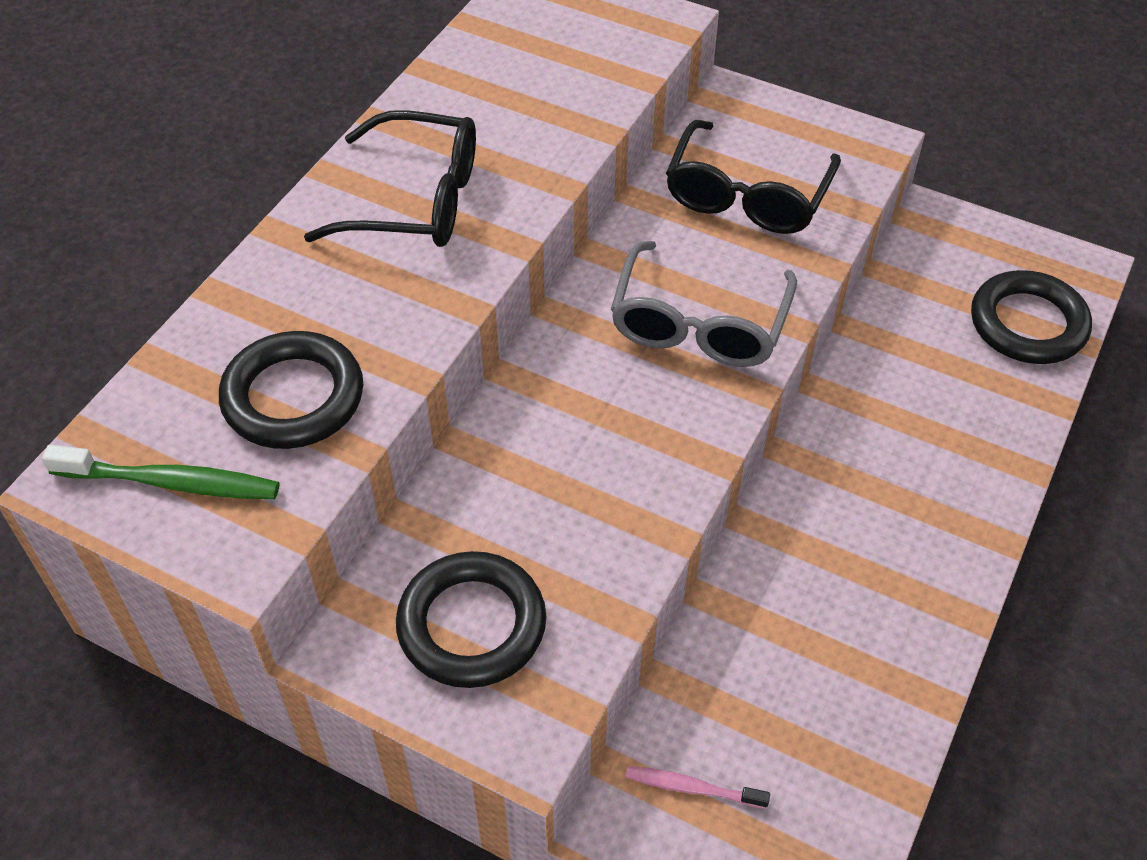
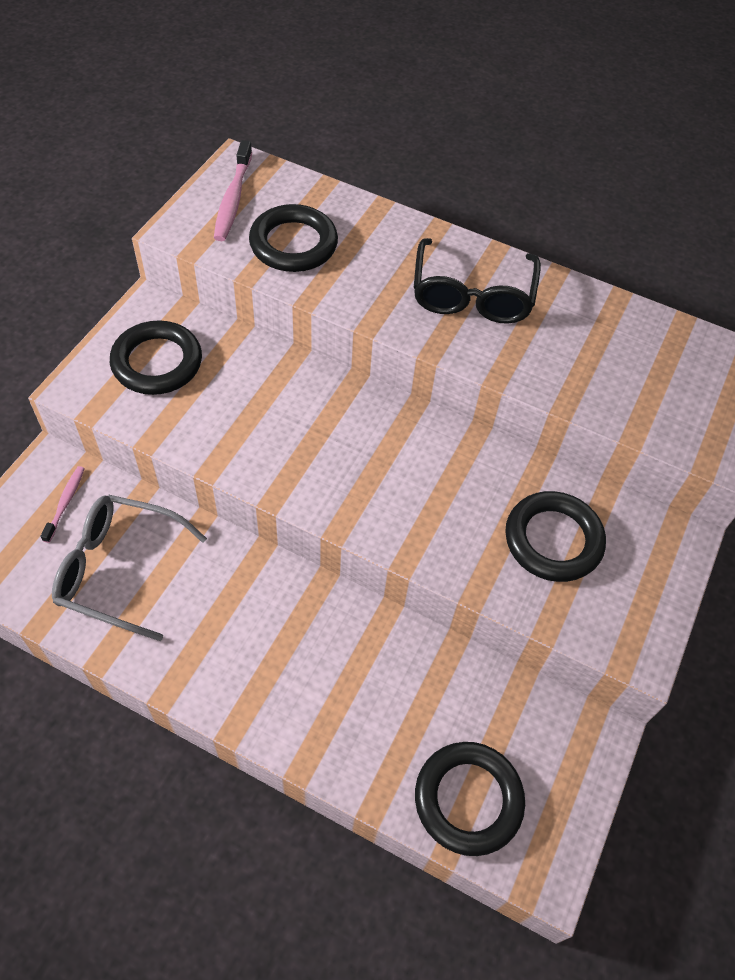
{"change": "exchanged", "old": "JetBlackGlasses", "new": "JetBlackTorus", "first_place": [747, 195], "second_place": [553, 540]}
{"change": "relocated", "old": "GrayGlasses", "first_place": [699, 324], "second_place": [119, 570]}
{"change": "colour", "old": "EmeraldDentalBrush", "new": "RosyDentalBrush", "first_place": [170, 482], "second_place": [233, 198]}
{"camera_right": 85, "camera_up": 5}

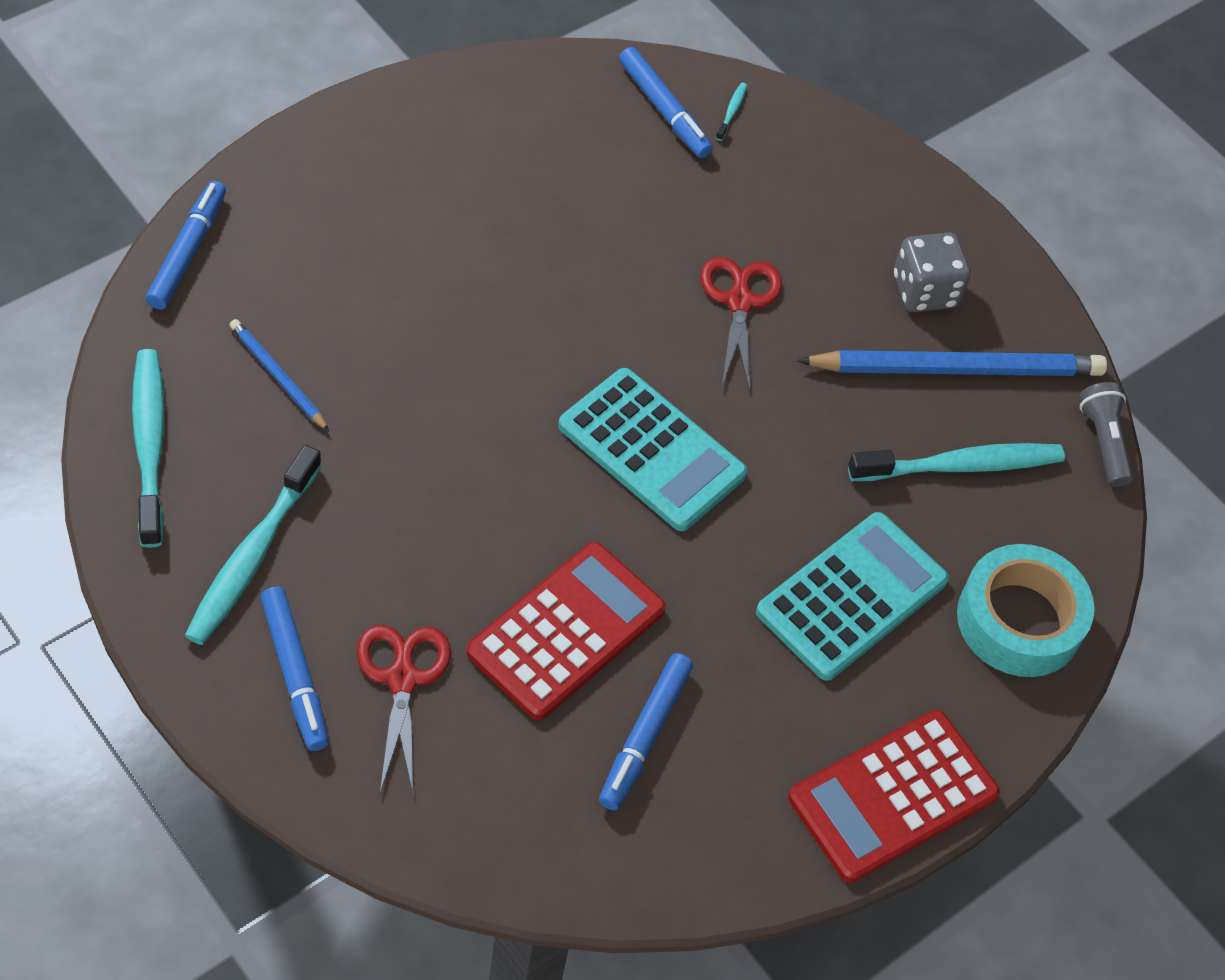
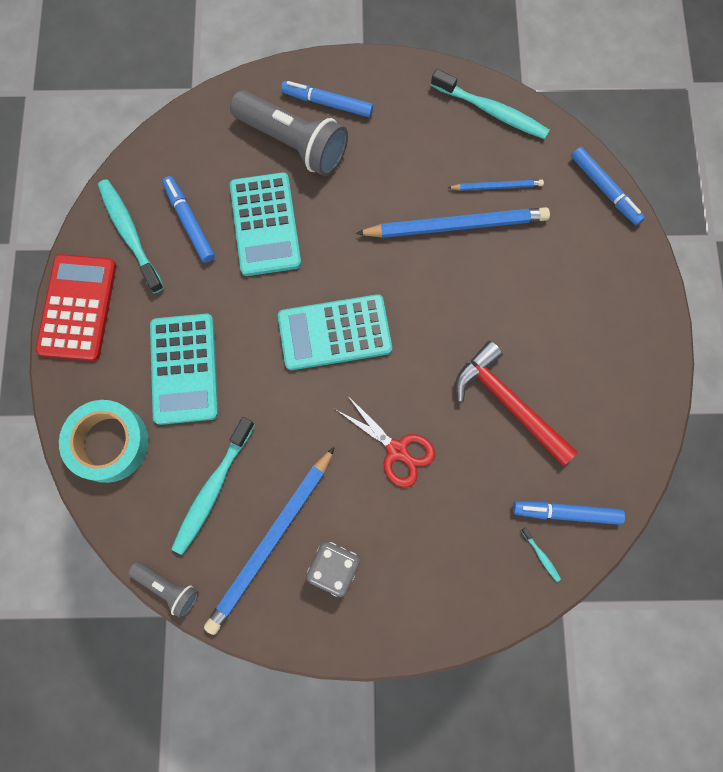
{"change": "relocated", "old": "TurquoiseDentalBrush", "first_place": [252, 556], "second_place": [130, 234]}
{"change": "colour", "old": "ScarletPocketCalculator", "new": "TurquoisePocketCalculator", "first_place": [566, 631], "second_place": [265, 225]}
{"change": "exchanged", "old": "ScarletShears", "new": "GrayFlashlight", "first_place": [402, 679], "second_place": [293, 143]}
{"change": "appeared", "new": "RoyalBlueWoodenPencil", "second_place": [456, 225]}
{"change": "appeared", "new": "ScarletClawHammer", "second_place": [508, 403]}
{"camera_right": 135, "camera_up": 20}

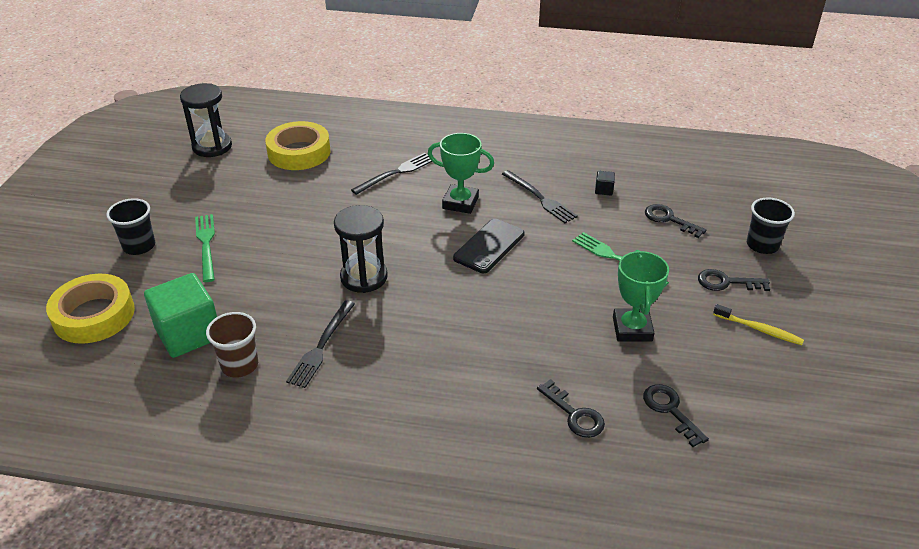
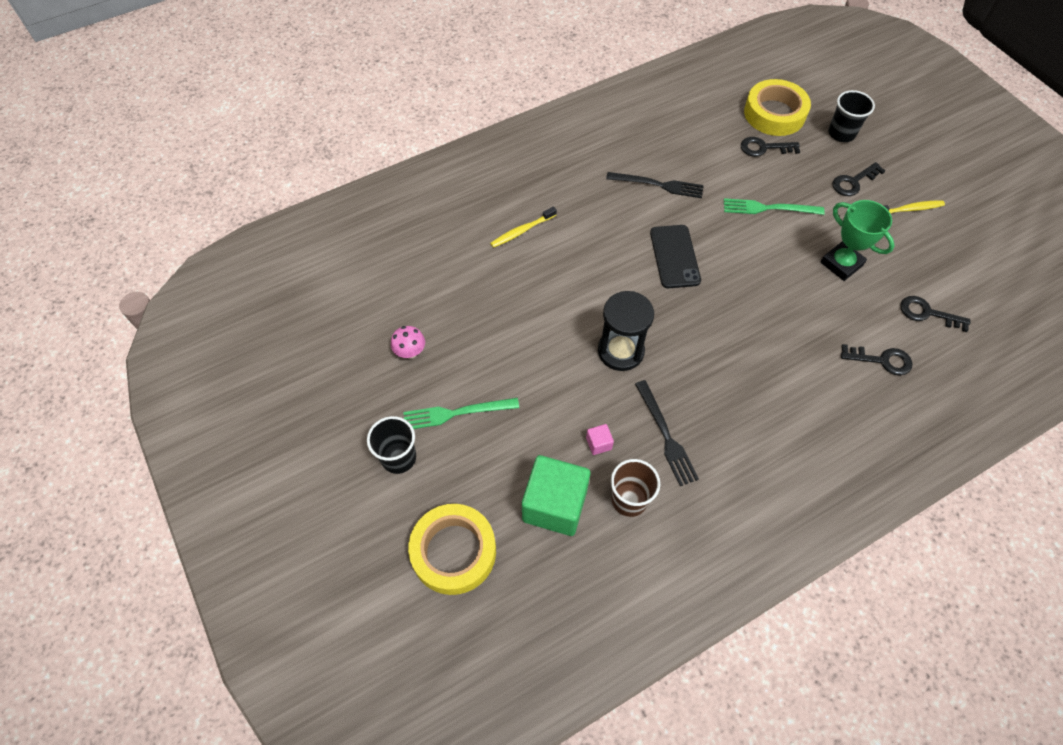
{"change": "missing", "old": "JetBlackHourglass", "first_place": [212, 146]}
{"change": "relocated", "old": "YellowStickyTape", "first_place": [299, 152], "second_place": [774, 113]}
{"change": "missing", "old": "EmeraldTrophy", "first_place": [460, 203]}
{"change": "exchanged", "old": "JetBlackFork", "new": "YellowDentalBrush", "first_place": [396, 173], "second_place": [522, 231]}
{"change": "missing", "old": "JetBlackSolidCube", "first_place": [603, 190]}
{"change": "spun", "old": "EmeraldFork", "first_place": [206, 245], "second_place": [456, 413], "degrees": -45}
{"change": "appeared", "new": "RosyMushroom", "second_place": [410, 352]}
{"change": "appeared", "new": "RosySolidCube", "second_place": [598, 443]}
{"camera_right": -40, "camera_up": 20}

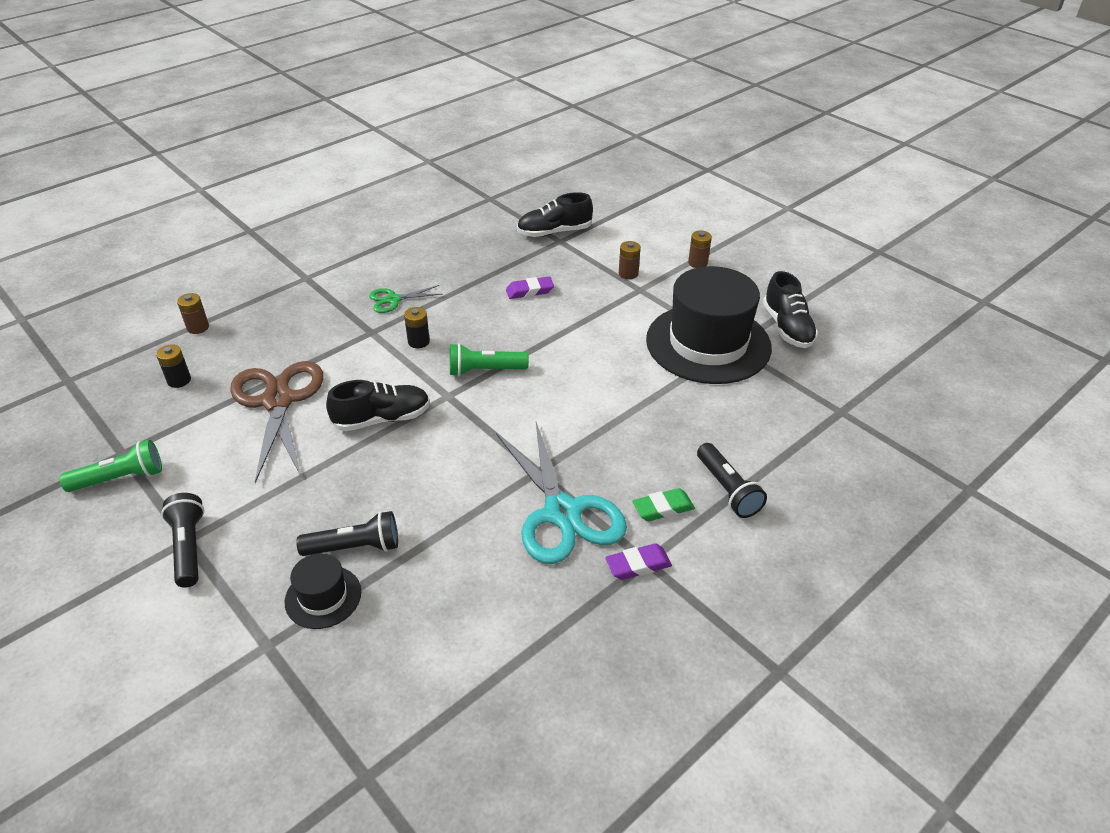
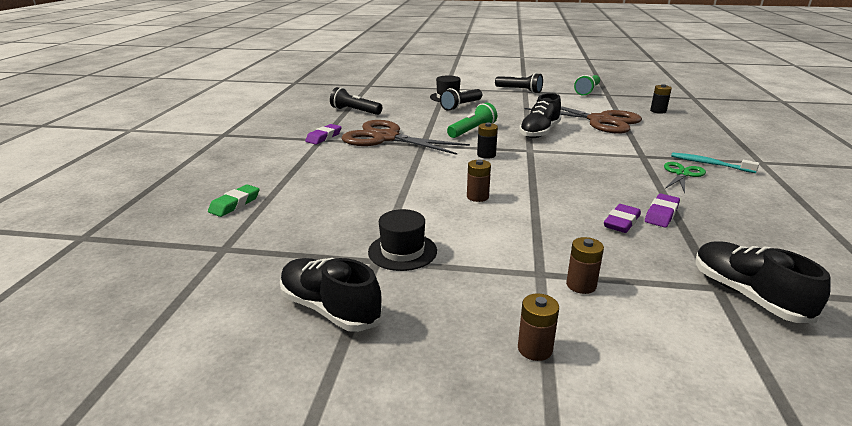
{"change": "spun", "old": "JetBlackSneaker", "first_place": [554, 232], "second_place": [747, 295], "degrees": -60}
{"change": "size", "old": "JetBlackHat", "first_place": [708, 343], "second_place": [402, 251], "factor": 0.45}
{"change": "relocated", "old": "BrownPowerCell", "first_place": [198, 327], "second_place": [477, 197]}
{"change": "relocated", "old": "JetBlackPowerCell", "first_place": [418, 341], "second_place": [486, 155]}
{"change": "relocated", "old": "EmeraldFlashlight", "first_place": [485, 370], "second_place": [472, 131]}
{"change": "colour", "old": "TurquoiseShears", "new": "BrownShears", "first_place": [562, 512], "second_place": [386, 138]}
{"change": "relocated", "old": "JetBlackFlashlight", "first_place": [727, 490], "second_place": [355, 111]}
{"change": "relocated", "old": "EmeraldPencilEraser", "first_place": [663, 508], "second_place": [235, 204]}
{"change": "appeared", "new": "TurquoiseDentalBrush", "second_place": [710, 164]}
{"change": "appeared", "new": "RoyalPurplePencilEraser", "second_place": [661, 214]}
{"camera_right": 140, "camera_up": -15}

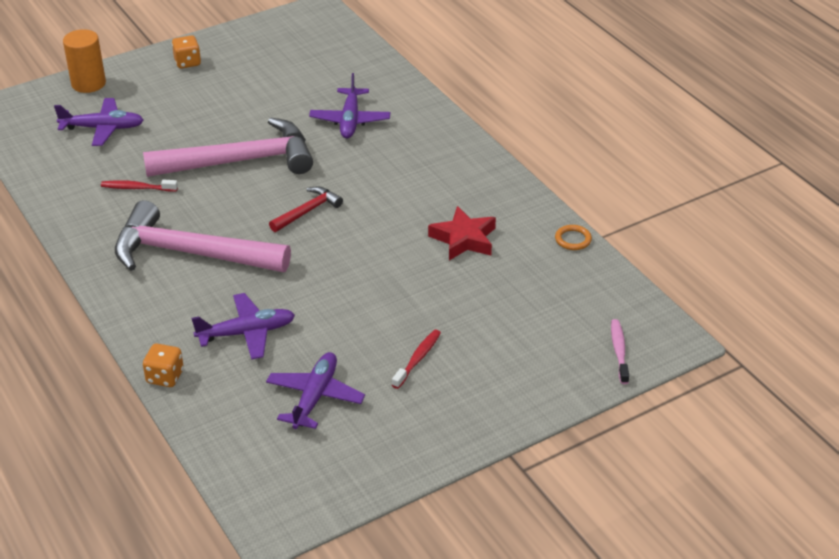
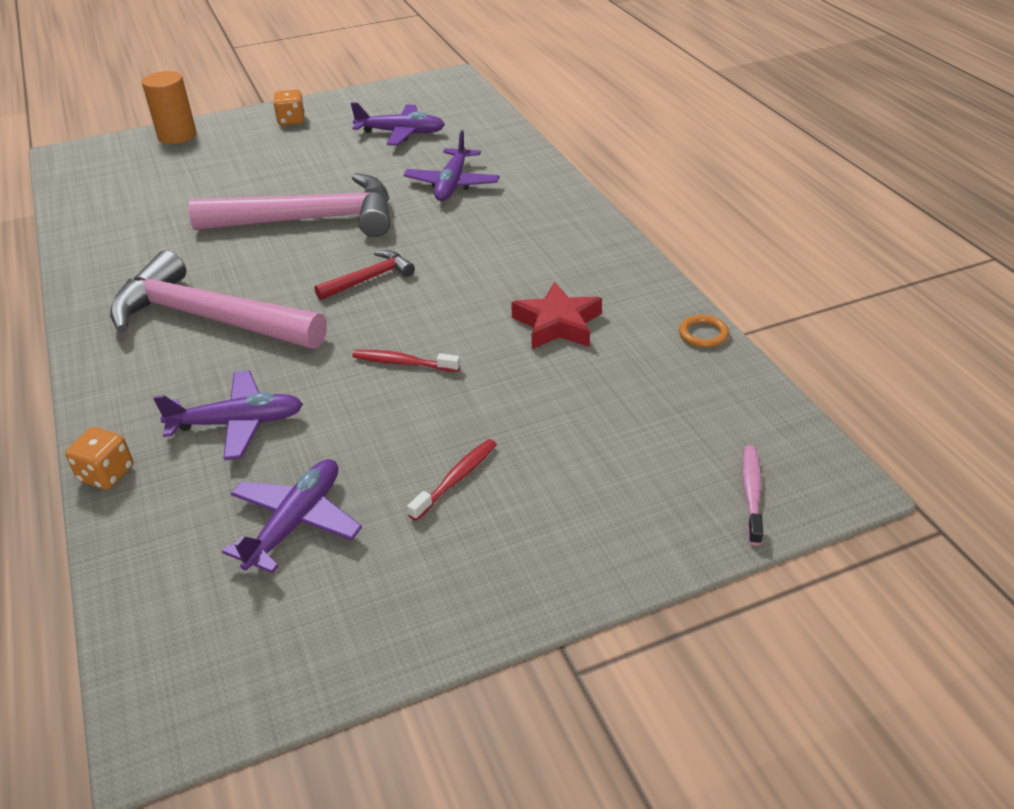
{"change": "relocated", "old": "RoyalPurplePlane", "first_place": [103, 128], "second_place": [401, 133]}
{"change": "relocated", "old": "ScarletDentalBrush", "first_place": [137, 188], "second_place": [403, 363]}
{"camera_right": 10, "camera_up": 0}

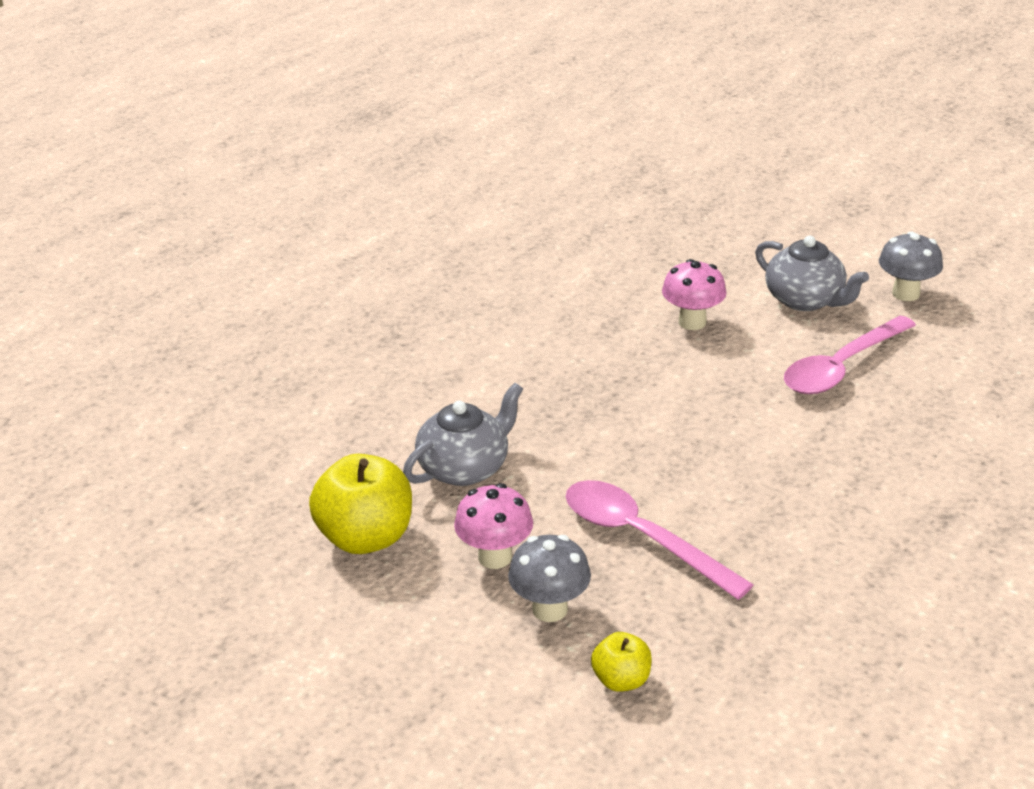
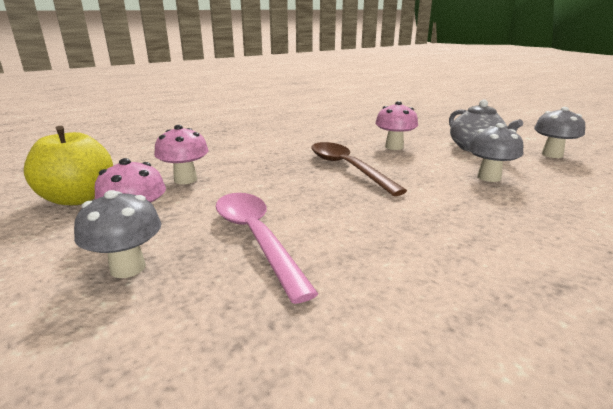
{"change": "exchanged", "old": "RosySpoon", "new": "GrayMushroom", "first_place": [841, 367], "second_place": [489, 177]}
{"change": "exchanged", "old": "GrayTeaPot", "new": "RosyMushroom", "first_place": [465, 468], "second_place": [185, 180]}
{"change": "missing", "old": "YellowToyApple", "first_place": [621, 680]}
{"change": "appeared", "new": "BrownSpoon", "second_place": [347, 168]}
{"camera_right": 20, "camera_up": -10}

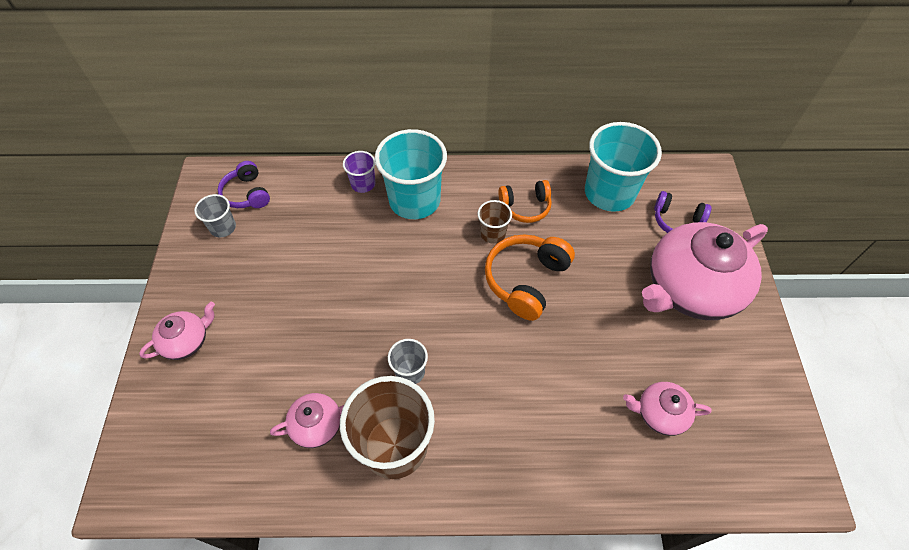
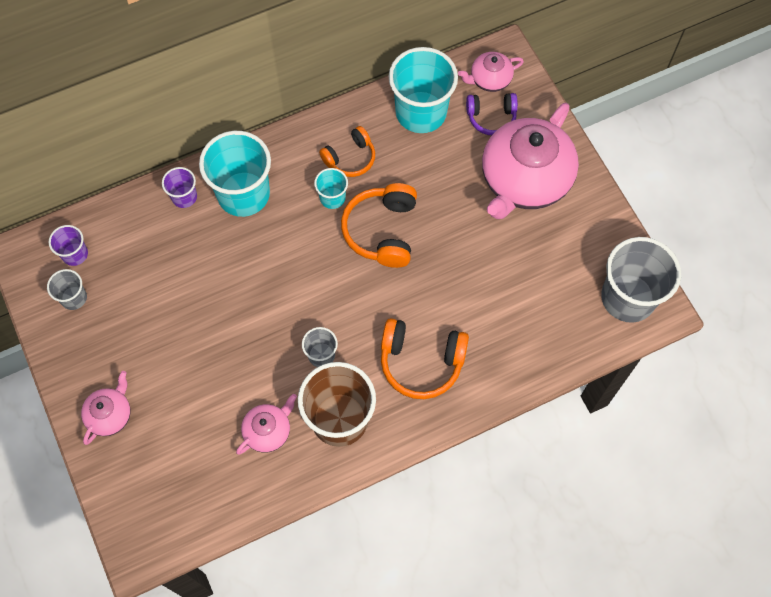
{"change": "exchanged", "old": "RoyalPurpleHeadphones", "new": "RoyalPurpleBeaker", "first_place": [247, 194], "second_place": [75, 254]}
{"change": "colour", "old": "BrownBeaker", "new": "TurquoiseBeaker", "first_place": [492, 233], "second_place": [332, 198]}
{"change": "relocated", "old": "RosyTeaPot", "first_place": [660, 413], "second_place": [489, 79]}
{"change": "appeared", "new": "GrayBeaker", "second_place": [628, 297]}
{"change": "appeared", "new": "BrightOrangeHeadphones", "second_place": [421, 362]}
{"camera_right": -25, "camera_up": 10}

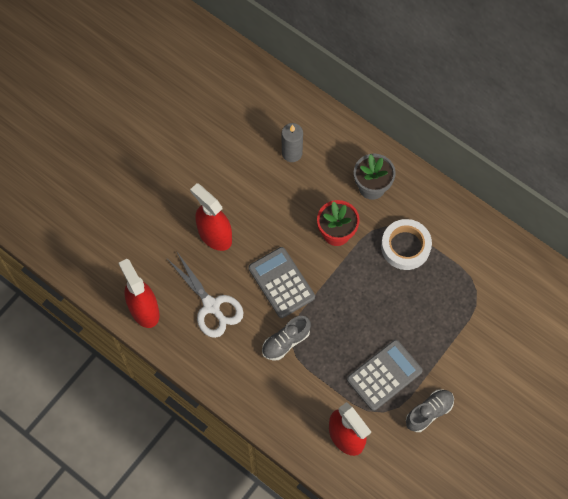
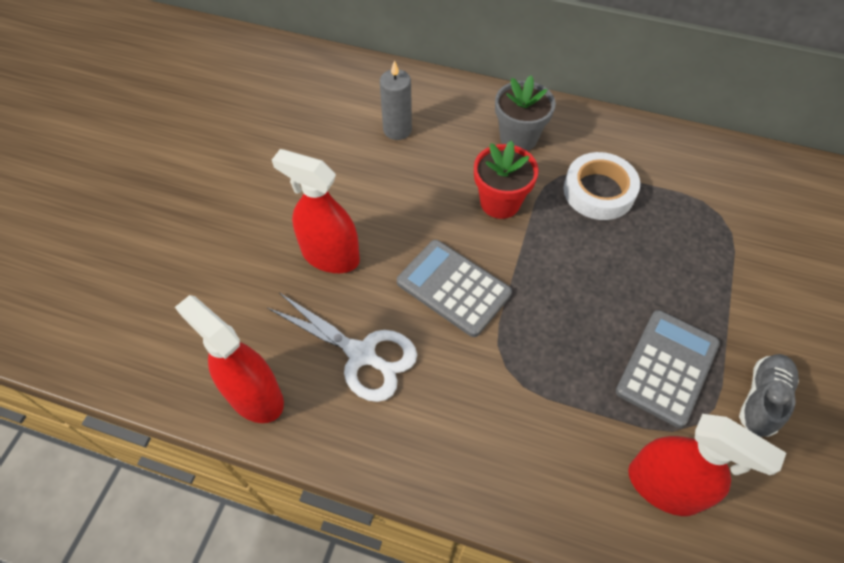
{"change": "missing", "old": "GraySneaker", "first_place": [285, 342]}
{"camera_right": -20, "camera_up": -10}

